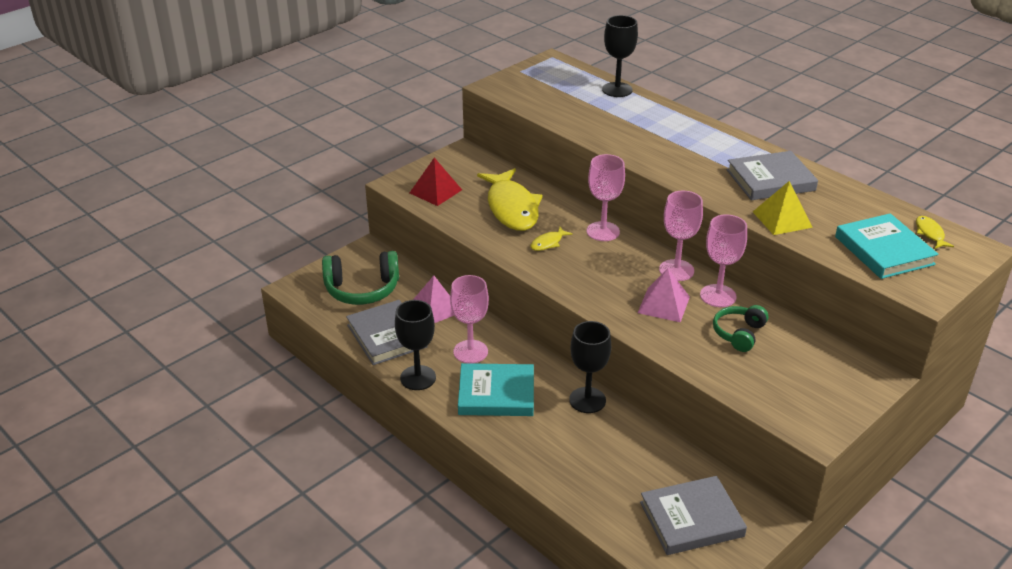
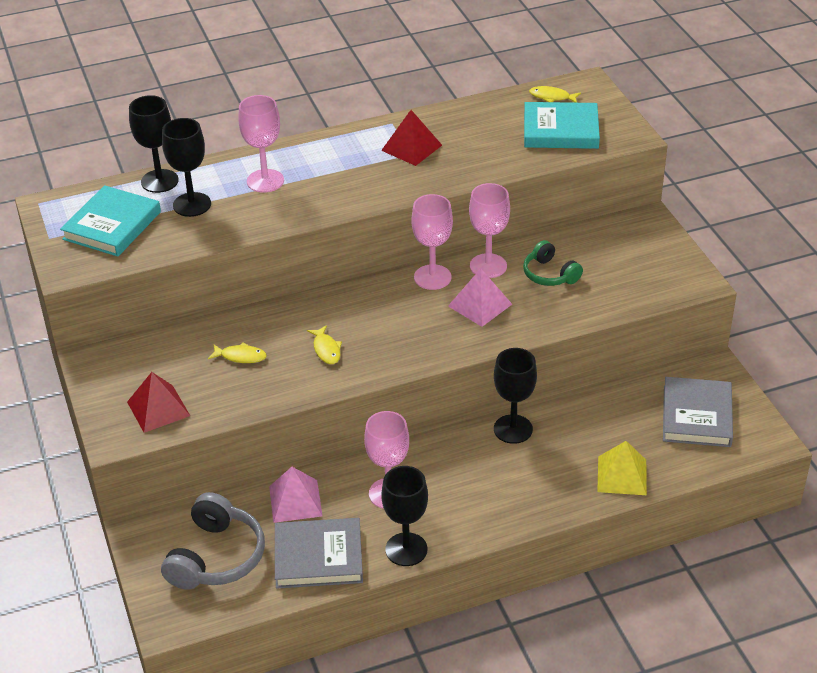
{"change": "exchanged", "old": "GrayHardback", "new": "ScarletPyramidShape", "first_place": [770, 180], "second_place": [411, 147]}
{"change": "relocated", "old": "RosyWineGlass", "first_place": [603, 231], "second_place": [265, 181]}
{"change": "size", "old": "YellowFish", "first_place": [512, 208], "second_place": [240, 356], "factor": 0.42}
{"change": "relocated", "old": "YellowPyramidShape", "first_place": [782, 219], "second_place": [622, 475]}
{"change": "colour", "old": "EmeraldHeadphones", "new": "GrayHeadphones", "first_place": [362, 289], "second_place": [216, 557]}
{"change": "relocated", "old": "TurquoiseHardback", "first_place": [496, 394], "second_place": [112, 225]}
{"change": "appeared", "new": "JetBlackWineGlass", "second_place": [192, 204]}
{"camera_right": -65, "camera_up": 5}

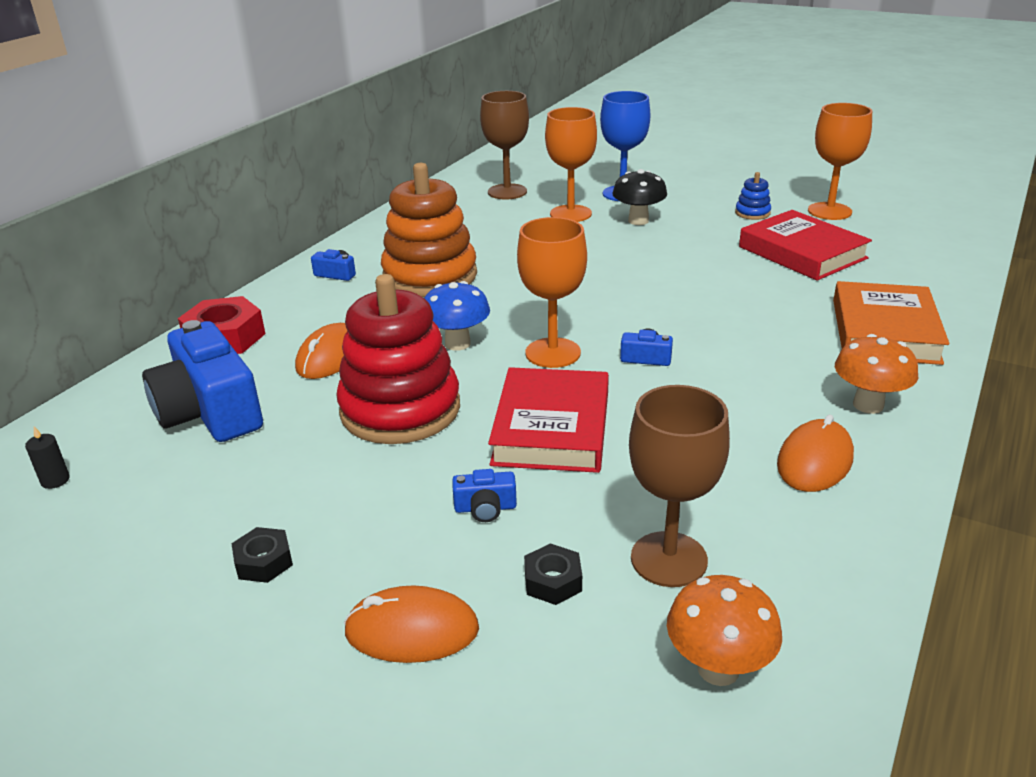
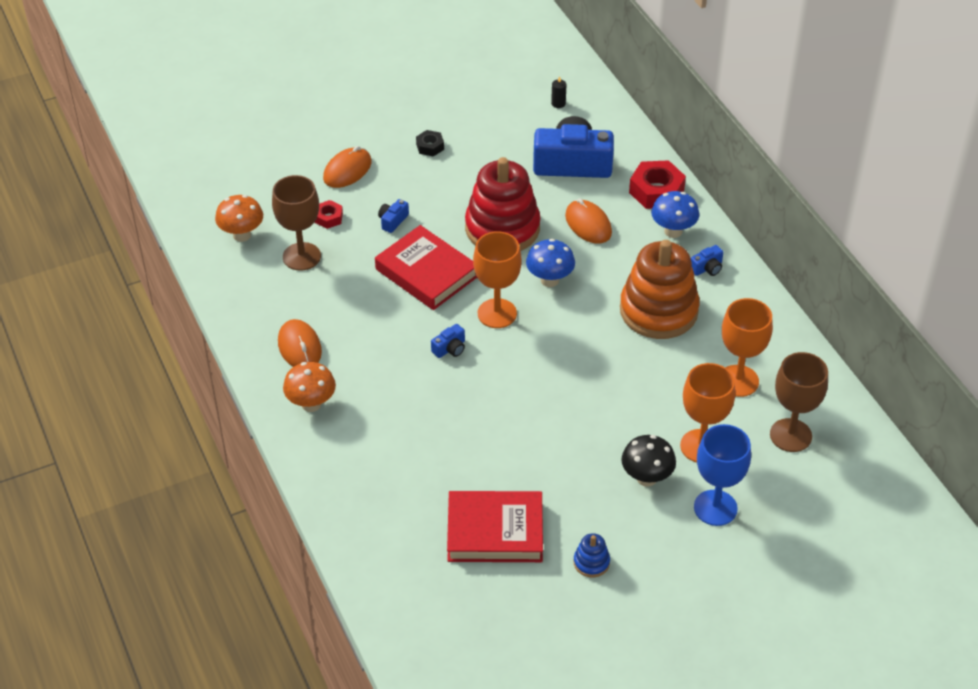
{"change": "relocated", "old": "BrightOrangeWineGlass", "first_place": [829, 211], "second_place": [738, 381]}
{"change": "missing", "old": "BrightOrangeHardback", "first_place": [885, 331]}
{"change": "colour", "old": "JetBlackHexNut", "new": "ScarletHexNut", "first_place": [553, 581], "second_place": [328, 218]}
{"change": "appeared", "new": "RoyalBlueMushroom", "second_place": [673, 231]}
{"camera_right": 125, "camera_up": 15}

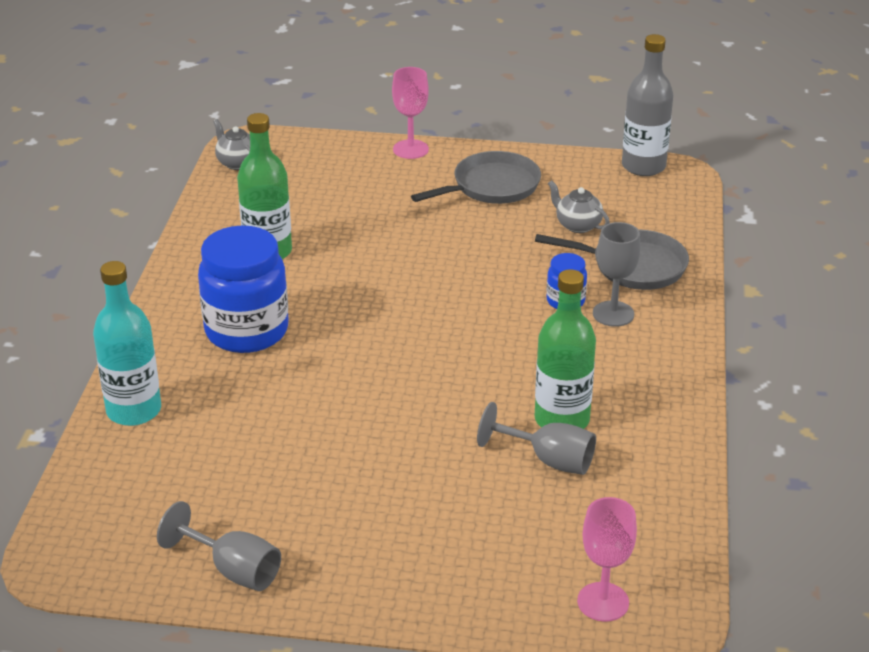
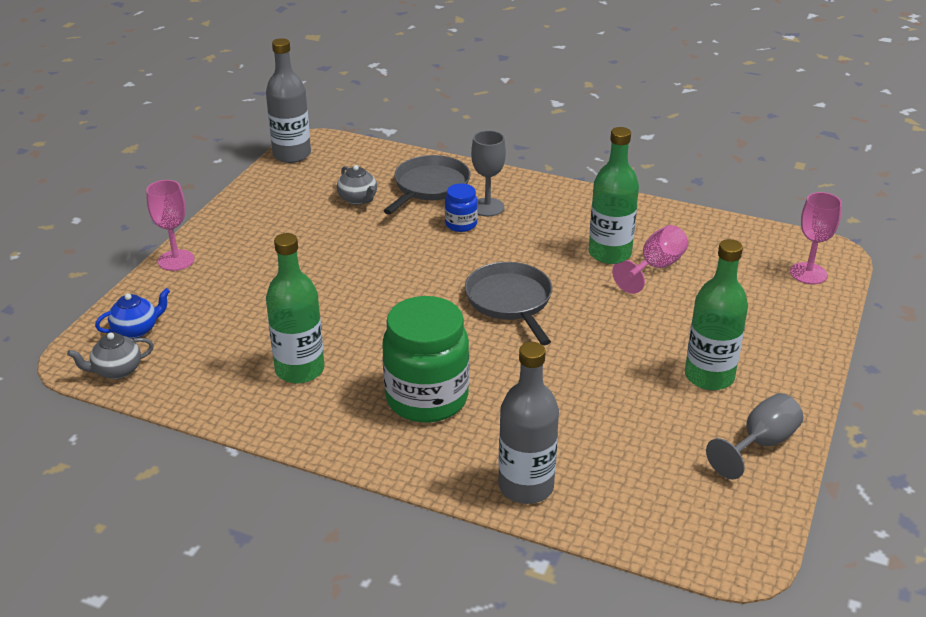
{"change": "relocated", "old": "GrayFryingPan", "first_place": [491, 186], "second_place": [510, 301]}
{"change": "spun", "old": "GrayTeaPot", "first_place": [577, 225], "second_place": [358, 199], "degrees": -90}
{"change": "colour", "old": "RoyalBlueJamJar", "new": "EmeraldJamJar", "first_place": [247, 331], "second_place": [427, 398]}
{"change": "colour", "old": "TurquoiseDrinkBottle", "new": "GrayDrinkBottle", "first_place": [134, 410], "second_place": [526, 486]}
{"change": "colour", "old": "GrayWineGlass", "new": "RosyWineGlass", "first_place": [548, 460], "second_place": [655, 268]}
{"change": "appeared", "new": "EmeraldDrinkBottle", "second_place": [709, 376]}
{"change": "appeared", "new": "RoyalBlueTeaPot", "second_place": [136, 330]}
{"camera_right": -75, "camera_up": 0}

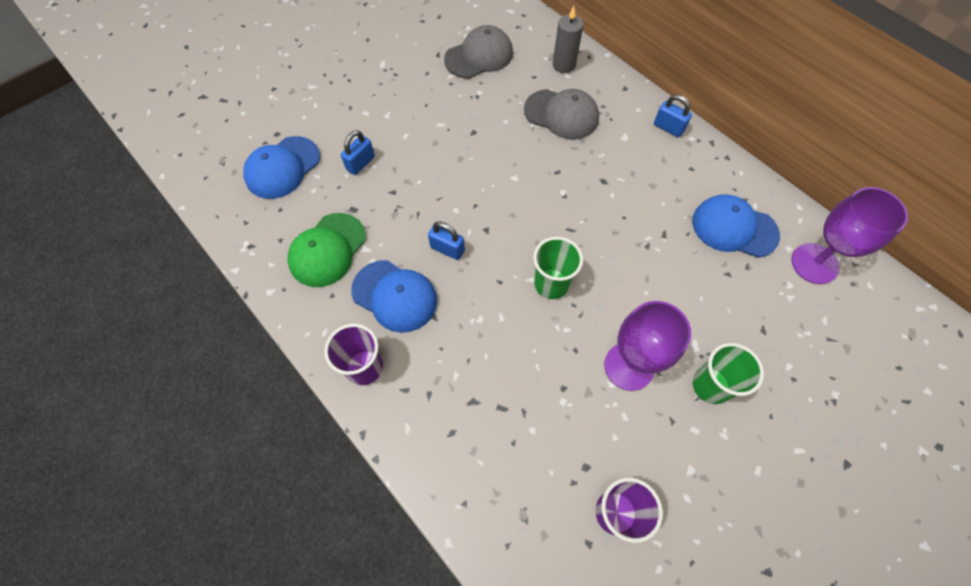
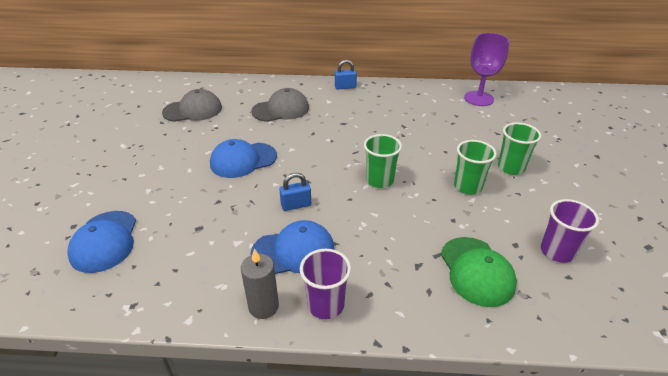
{"change": "relocated", "old": "GrayPillarCandle", "first_place": [564, 65], "second_place": [263, 306]}
{"change": "spun", "old": "GrayBaseballCap", "first_place": [479, 56], "second_place": [193, 110], "degrees": 60}
{"change": "missing", "old": "RoyalBluePadlock", "first_place": [360, 163]}
{"change": "relocated", "old": "RoyalBlueBaseballCap", "first_place": [734, 228], "second_place": [243, 160]}
{"change": "relocated", "old": "EmeraldBaseballCap", "first_place": [327, 250], "second_place": [476, 271]}
{"change": "exchanged", "old": "RoyalPurpleWineGlass", "new": "EmeraldBeaker", "first_place": [629, 366], "second_place": [467, 186]}
{"camera_right": -45, "camera_up": -25}

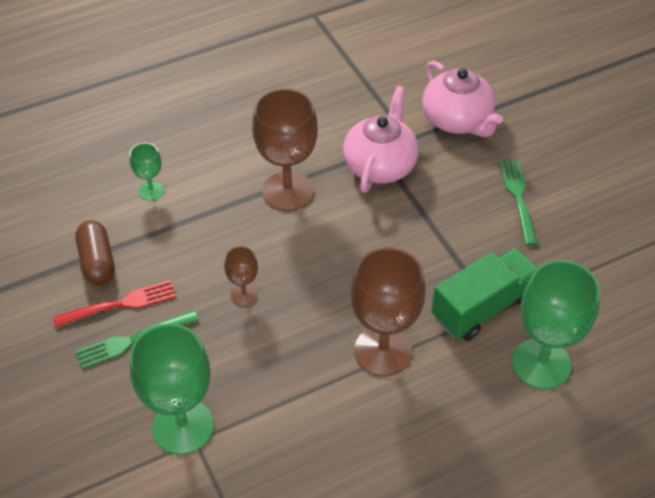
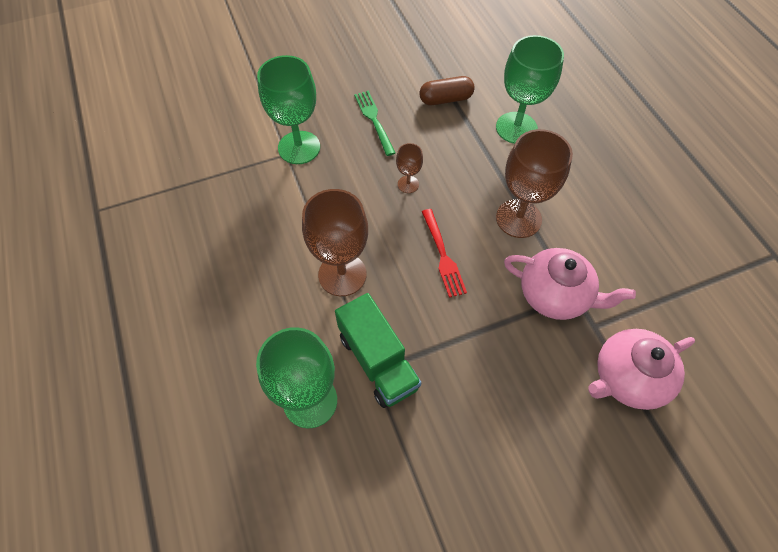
{"change": "size", "old": "EmeraldWineGlass", "first_place": [151, 191], "second_place": [516, 128], "factor": 2.04}
{"change": "missing", "old": "EmeraldFork", "first_place": [518, 198]}
{"change": "relocated", "old": "ScarletFork", "first_place": [120, 304], "second_place": [443, 255]}
{"camera_right": 95, "camera_up": 10}

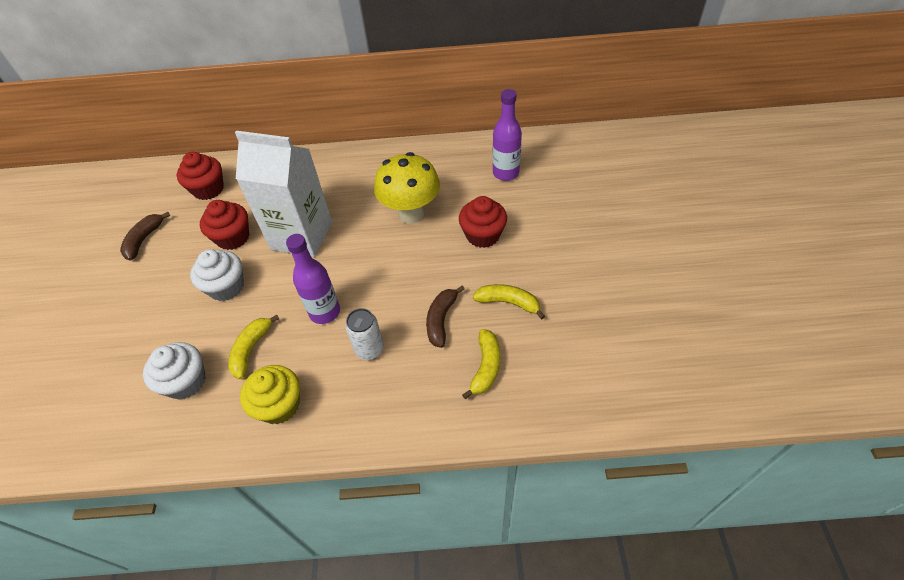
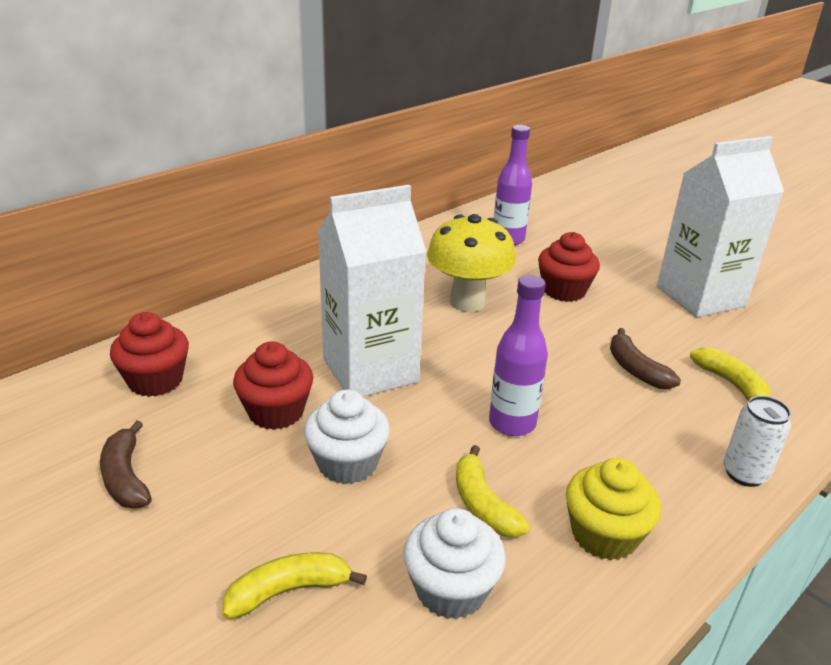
{"change": "relocated", "old": "YellowBanana", "first_place": [508, 303], "second_place": [288, 591]}
{"change": "relocated", "old": "SnowWhiteTin", "first_place": [369, 349], "second_place": [744, 474]}
{"change": "appeared", "new": "SnowWhiteMilkCarton", "second_place": [700, 296]}
{"camera_right": -45, "camera_up": -20}

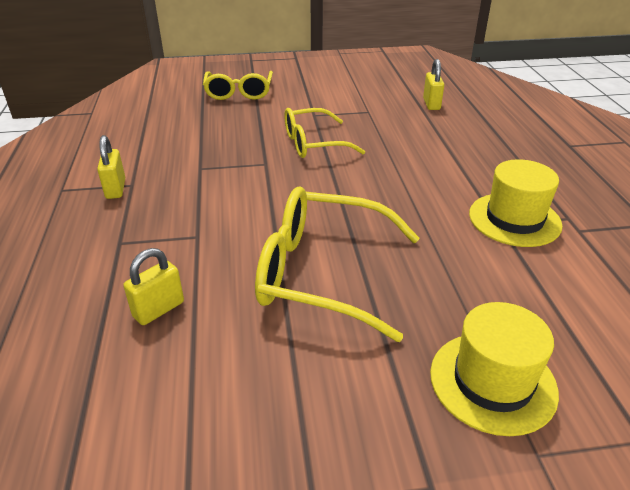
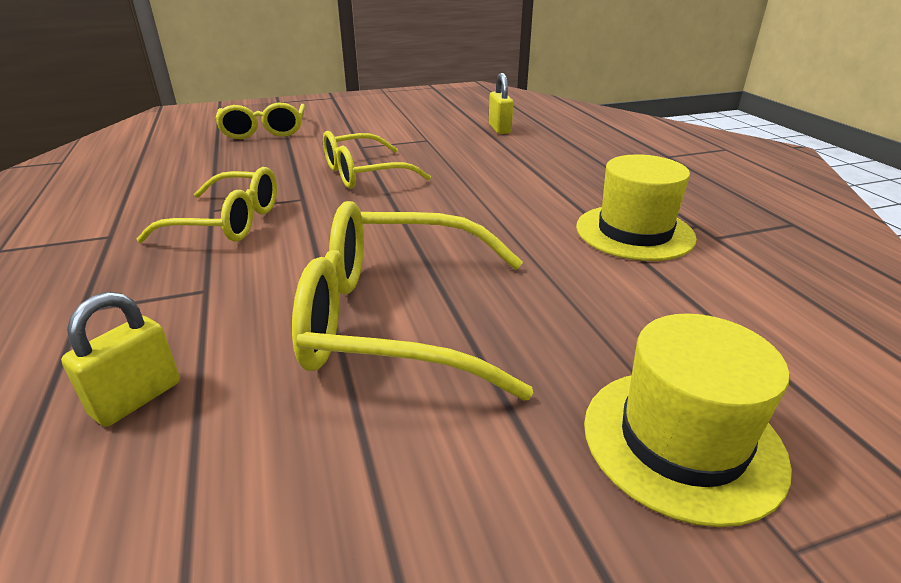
{"change": "missing", "old": "YellowPadlock", "first_place": [115, 189]}
{"change": "appeared", "new": "YellowGlasses", "second_place": [229, 222]}
{"camera_right": -10, "camera_up": -5}

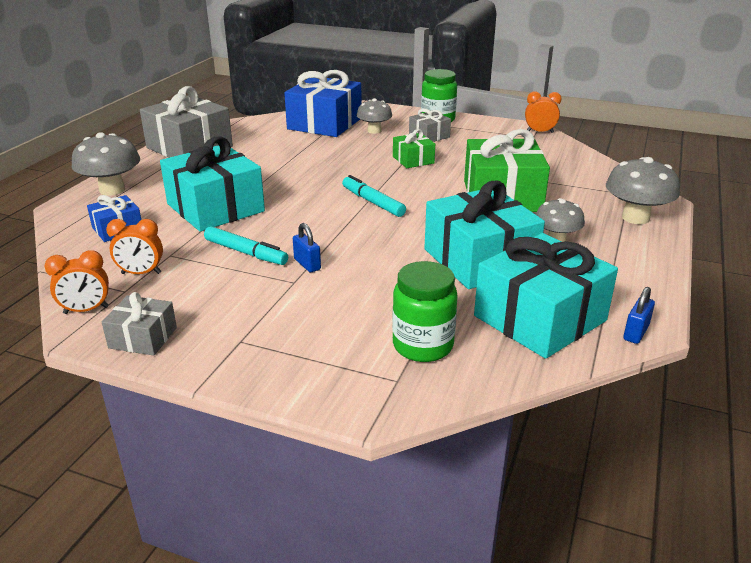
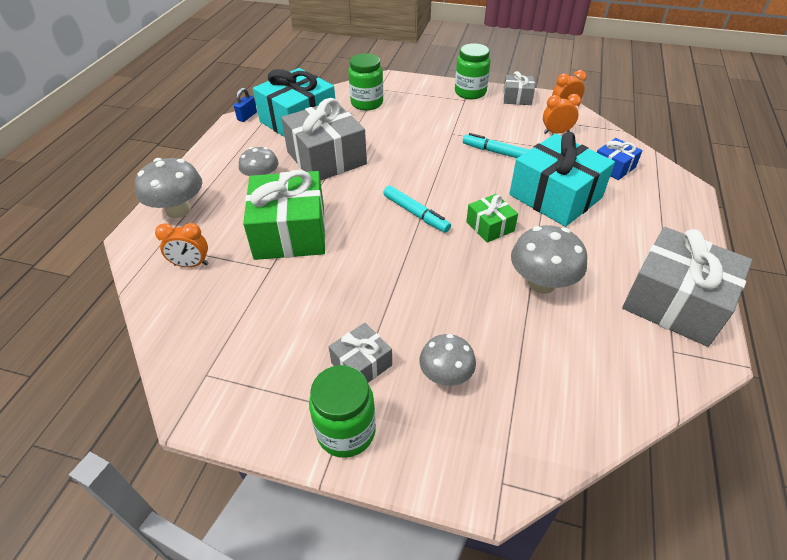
{"change": "missing", "old": "RoyalBluePresent", "first_place": [325, 124]}
{"change": "relocated", "old": "BrightOrangeClock", "first_place": [539, 132], "second_place": [191, 264]}
{"change": "relocated", "old": "EmeraldPresent", "first_place": [413, 160], "second_place": [490, 226]}
{"change": "relocated", "old": "GrayMushroom", "first_place": [112, 190], "second_place": [541, 283]}
{"change": "colour", "old": "TurquoisePresent", "new": "GrayPresent", "first_place": [479, 260], "second_place": [326, 158]}
{"change": "missing", "old": "RoyalBluePadlock", "first_place": [307, 264]}
{"change": "appeared", "new": "EmeraldJamJar", "second_place": [470, 92]}
{"camera_right": 175, "camera_up": 15}

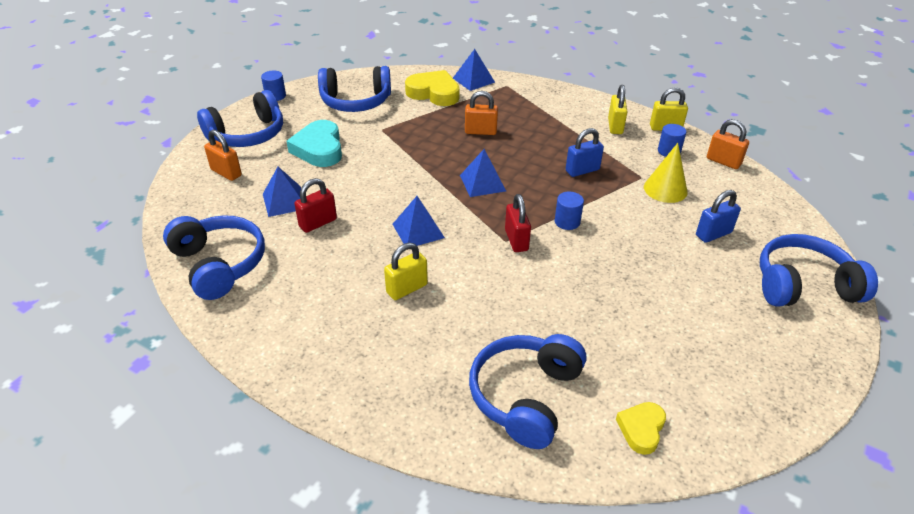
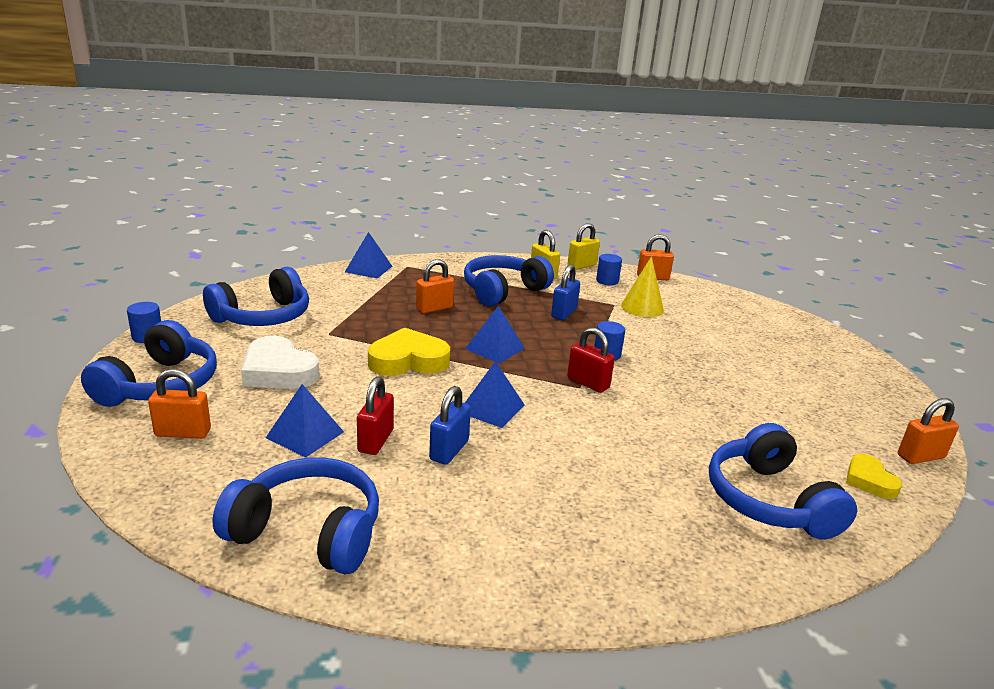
{"change": "relocated", "old": "YellowLoveHeart", "first_place": [434, 93], "second_place": [408, 360]}
{"change": "colour", "old": "TurquoiseLoveHeart", "new": "SnowWhiteLoveHeart", "first_place": [319, 149], "second_place": [278, 371]}
{"change": "relocated", "old": "RoyalBluePadlock", "first_place": [713, 234], "second_place": [449, 450]}
{"change": "relocated", "old": "RoyalBlueHeadphones", "first_place": [803, 285], "second_place": [503, 291]}
{"change": "missing", "old": "YellowPadlock", "first_place": [407, 288]}
{"change": "appeared", "new": "BrightOrangePadlock", "second_place": [920, 456]}
{"camera_right": -40, "camera_up": -15}

